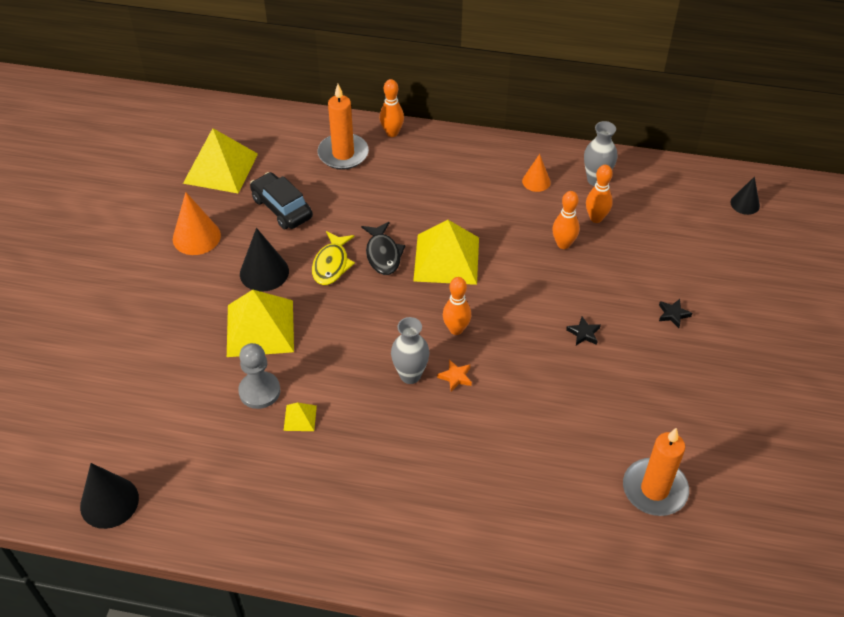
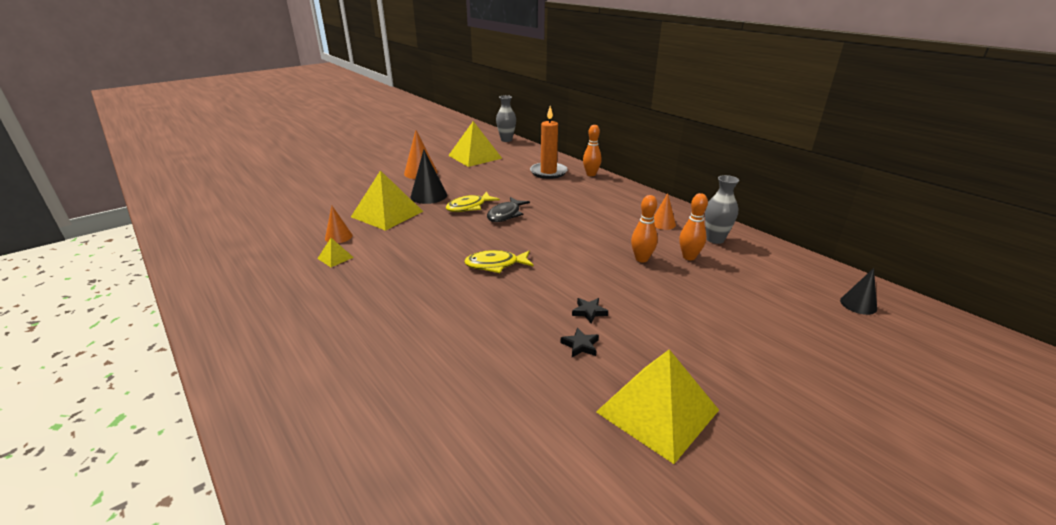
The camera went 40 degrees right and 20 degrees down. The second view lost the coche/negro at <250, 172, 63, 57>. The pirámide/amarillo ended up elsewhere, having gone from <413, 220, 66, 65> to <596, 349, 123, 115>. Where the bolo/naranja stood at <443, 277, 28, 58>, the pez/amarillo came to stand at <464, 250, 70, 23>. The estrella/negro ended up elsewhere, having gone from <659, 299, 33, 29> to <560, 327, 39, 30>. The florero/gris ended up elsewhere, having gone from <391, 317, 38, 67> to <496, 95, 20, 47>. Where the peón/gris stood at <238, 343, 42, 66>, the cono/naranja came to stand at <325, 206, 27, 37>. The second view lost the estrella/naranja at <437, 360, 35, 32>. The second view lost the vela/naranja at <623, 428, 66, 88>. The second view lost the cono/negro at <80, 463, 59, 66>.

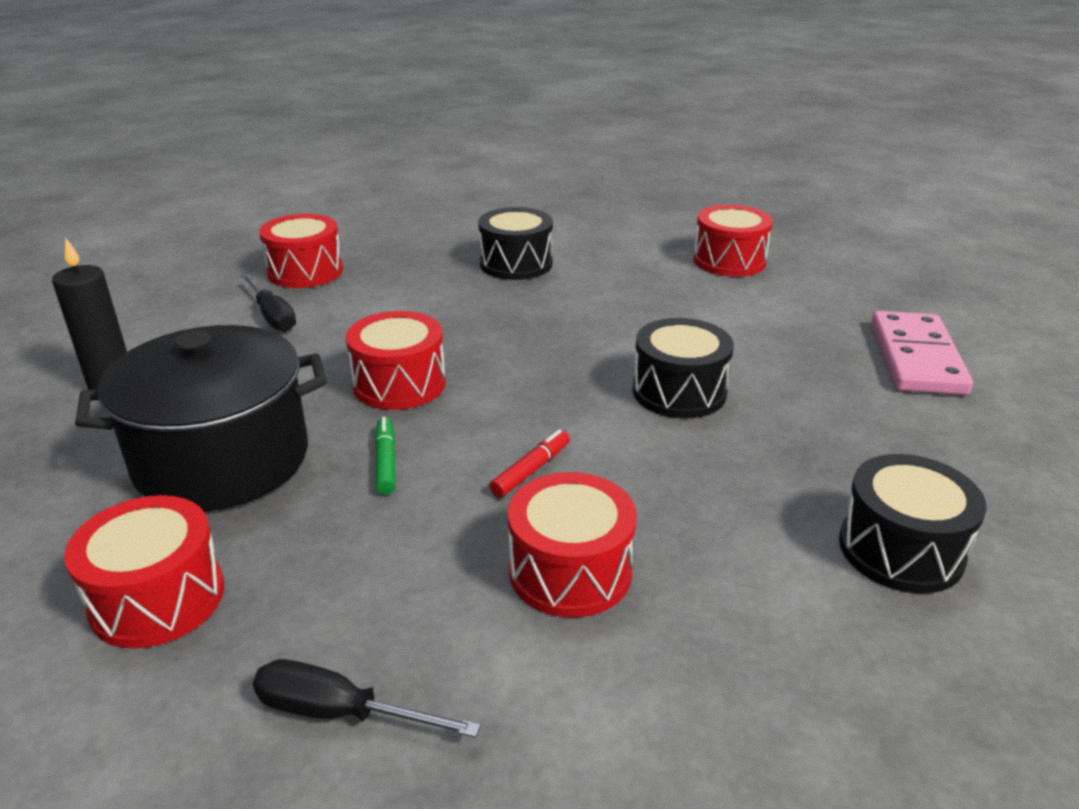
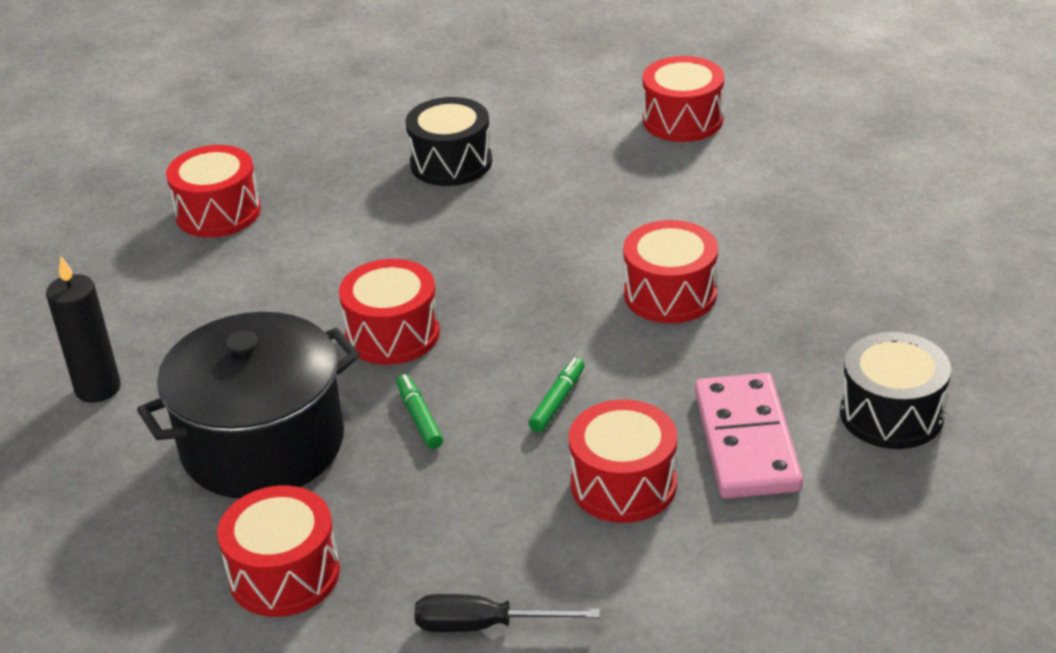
The camera went 10 degrees left and 5 degrees up. The second view lost the destornillador/negro at <241, 274, 55, 58>. The ficha de dominó/rosa ended up elsewhere, having gone from <871, 311, 102, 84> to <695, 373, 108, 126>. What was the tambor/negro at <632, 318, 102, 101> turned into the tambor/rojo at <623, 220, 95, 103>. What was the rotulador/rojo at <490, 429, 80, 69> turned into the rotulador/verde at <528, 357, 57, 75>.

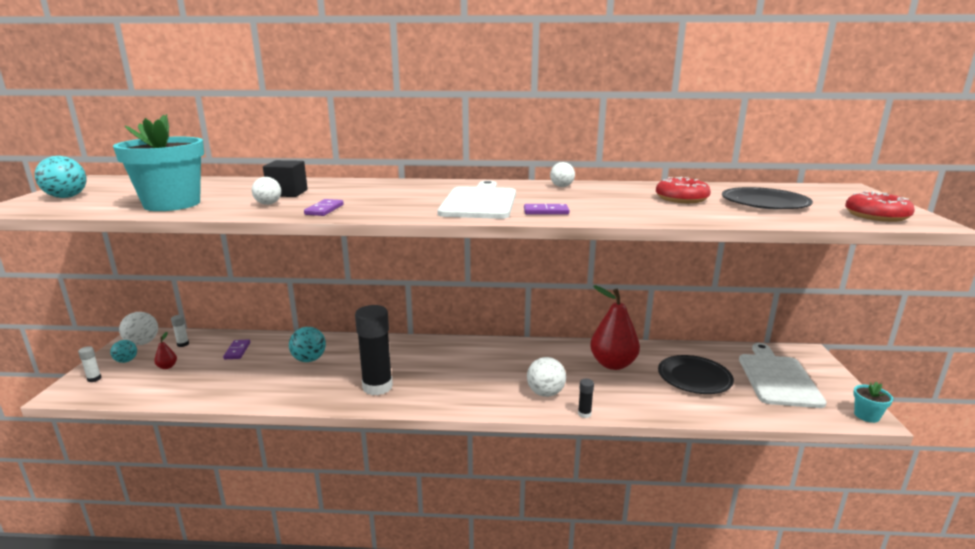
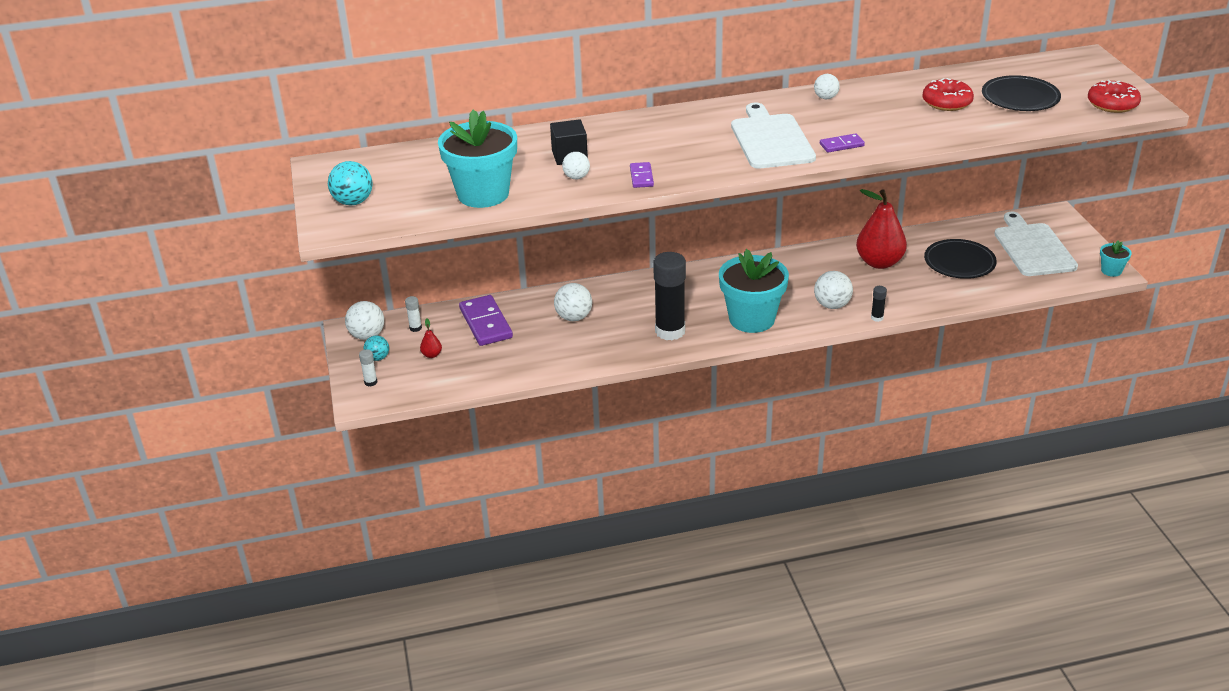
The camera went 15 degrees left and 15 degrees up. What was the pelota/turquesa at <289, 327, 37, 35> turned into the pelota/blanco at <554, 283, 38, 38>. The size of the ficha de dominó/morado at <223, 339, 27, 20> changed by a factor of 1.91. The second view gained the maceta/turquesa at <719, 249, 70, 84>.

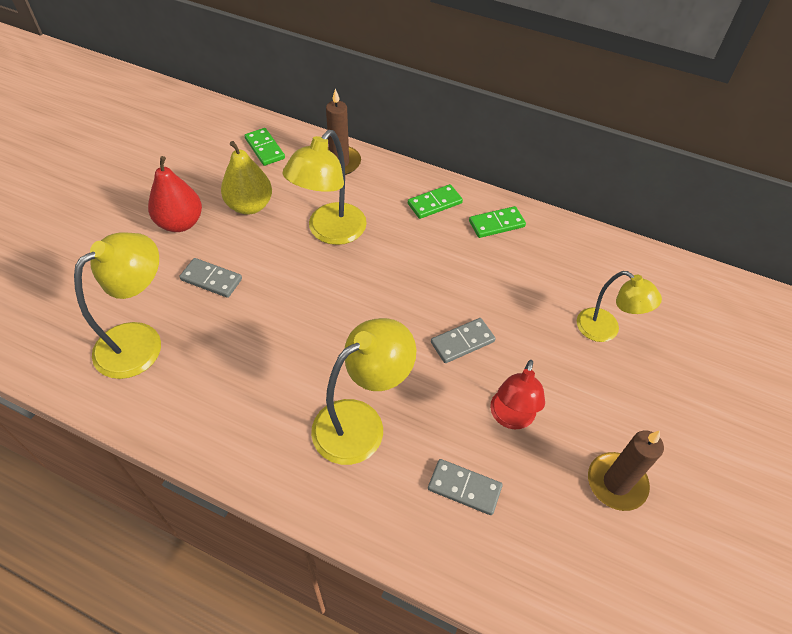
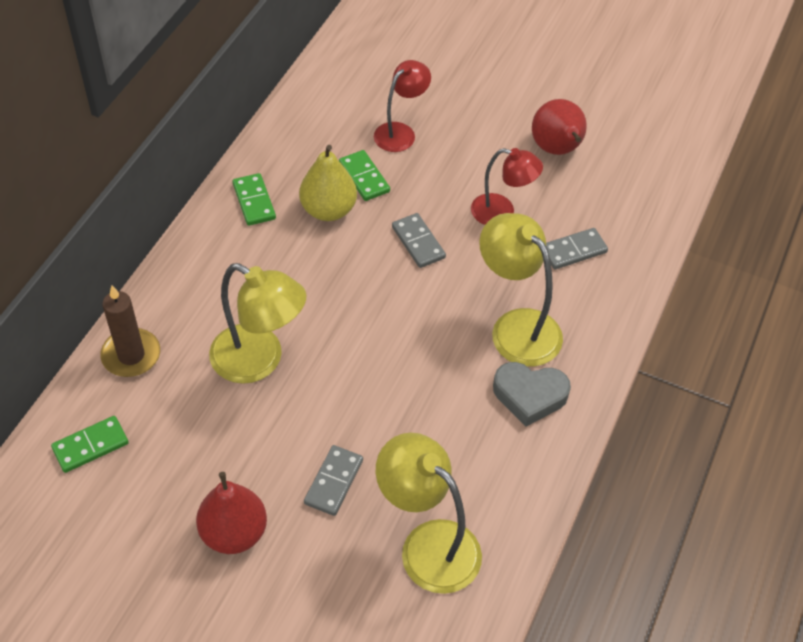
The camera went 90 degrees left and 0 degrees up. The pera/amarillo ended up elsewhere, having gone from <221, 141, 51, 74> to <299, 145, 58, 76>. The ficha de dominó/verde ended up elsewhere, having gone from <408, 184, 55, 35> to <339, 150, 51, 51>. What was the lámpara/amarillo at <577, 271, 85, 71> turned into the lámpara/rojo at <374, 60, 57, 92>. Where the vela/marrón stood at <588, 430, 76, 81>, the pera/rojo came to stand at <532, 99, 55, 56>. The ficha de dominó/gris at <428, 459, 75, 56> ended up facing another way, 45 degrees clockwise from before. The second view gained the corazón/gris at <493, 362, 78, 65>.

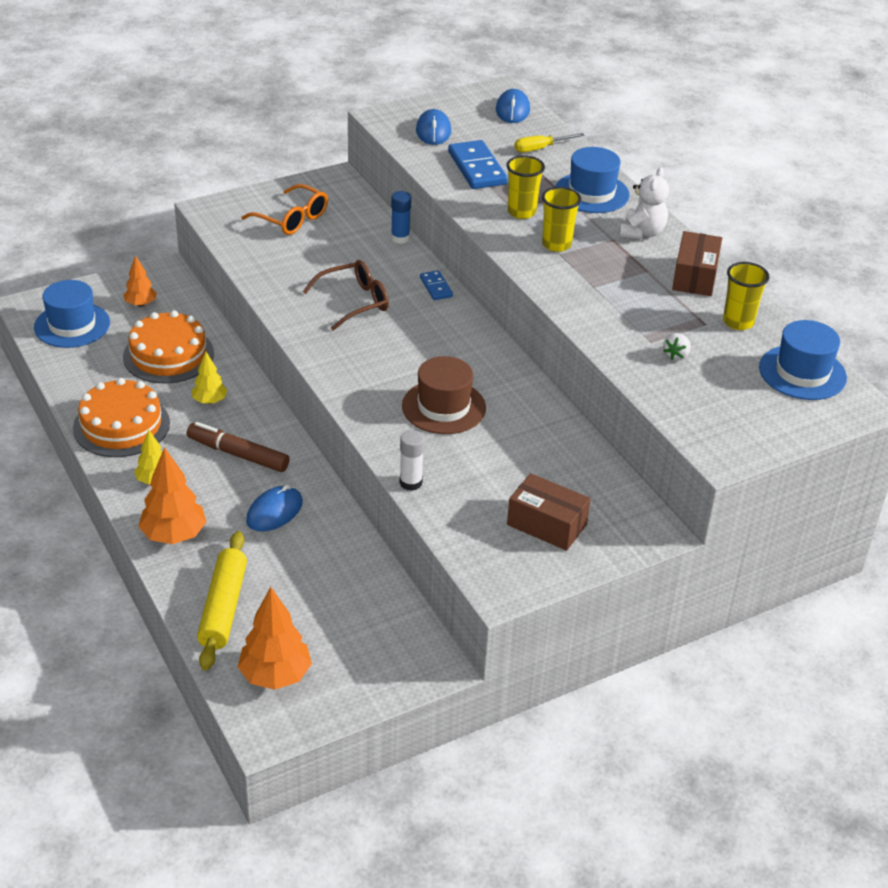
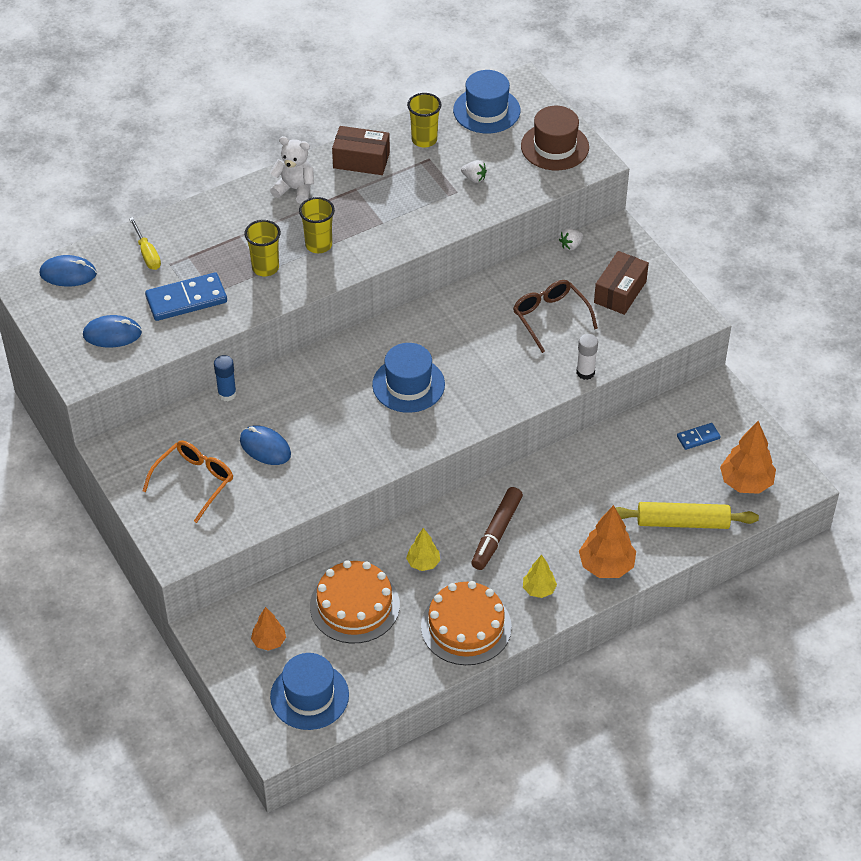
The camera went 90 degrees left and 10 degrees up. The sombrero/azul ended up elsewhere, having gone from <555, 147, 75, 66> to <372, 343, 73, 70>. The gafas/marrón ended up elsewhere, having gone from <303, 260, 86, 71> to <513, 280, 85, 73>. The ficha de dominó/azul ended up elsewhere, having gone from <420, 270, 33, 30> to <677, 423, 44, 27>. The sombrero/marrón ended up elsewhere, having gone from <402, 356, 84, 78> to <521, 106, 68, 64>. The ratón/azul ended up elsewhere, having gone from <246, 485, 57, 47> to <240, 425, 51, 40>. The second view gained the fresa/blanco at <559, 228, 24, 23>.

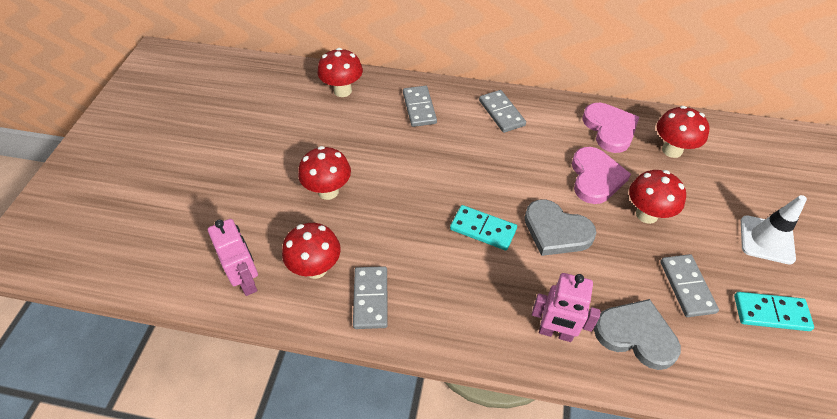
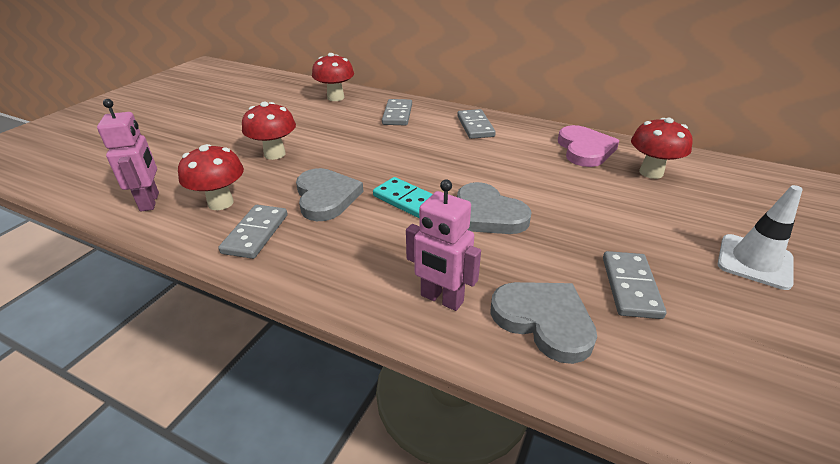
The camera went 15 degrees right and 15 degrees down. The second view lost the corazón/rosa at <572, 147, 59, 57>. The second view lost the seta/rojo at <629, 170, 57, 54>. The second view lost the ficha de dominó/turquesa at <734, 292, 80, 39>. The second view gained the corazón/gris at <296, 168, 68, 53>.

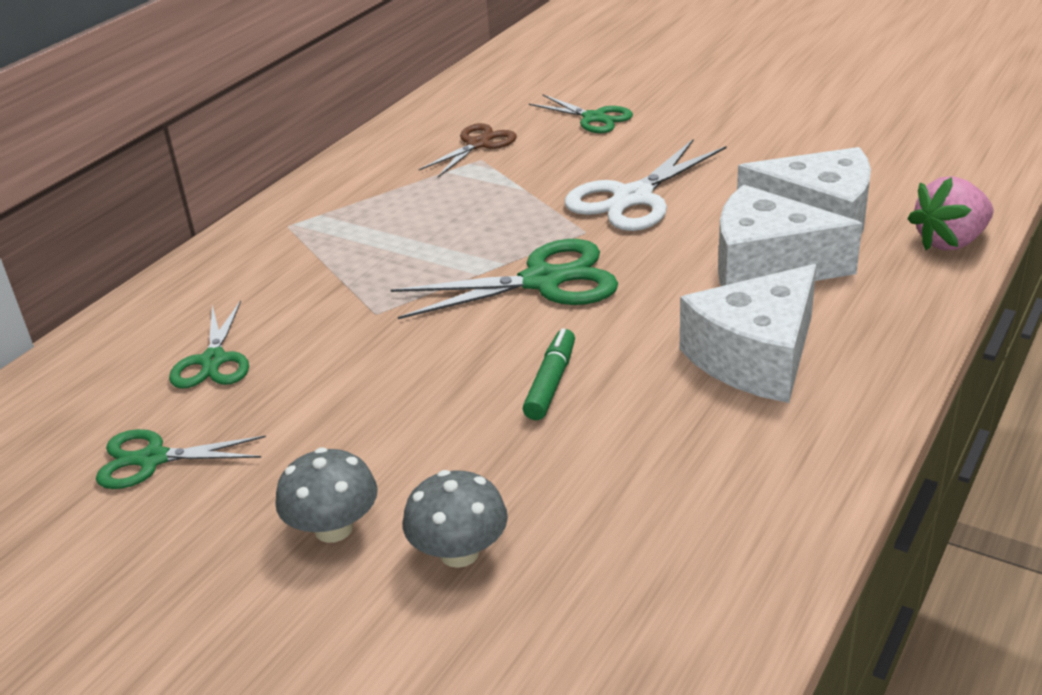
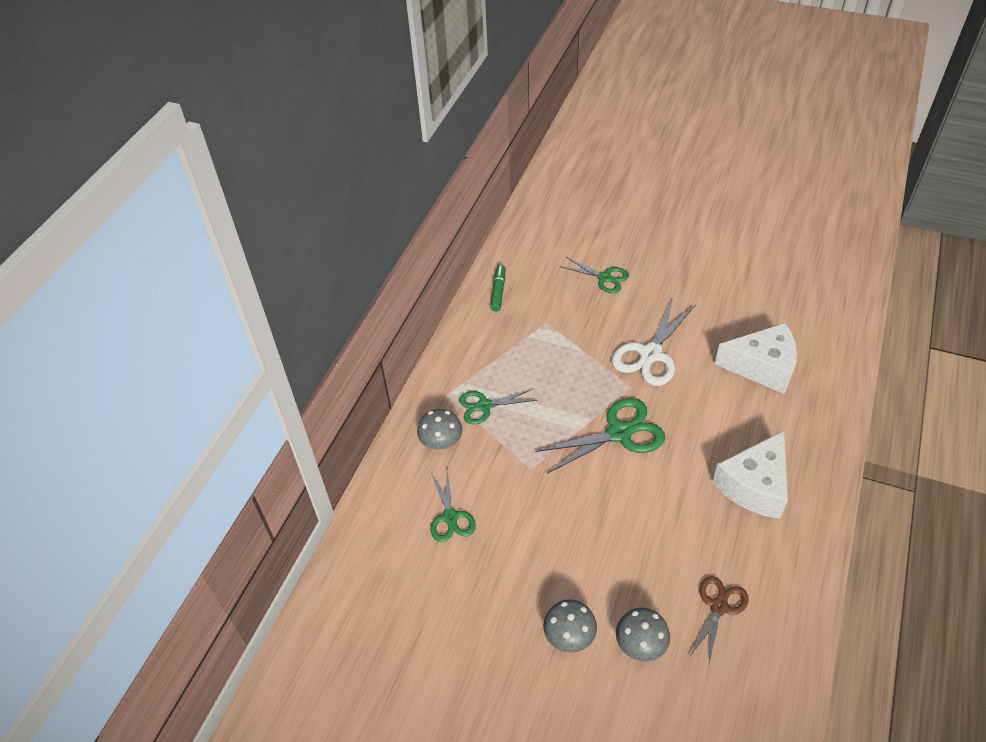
The camera went 10 degrees left and 15 degrees up. The tijeras/marrón ended up elsewhere, having gone from <419, 123, 98, 54> to <690, 576, 59, 87>. The second view lost the fresa/rosa at <907, 176, 86, 74>. The second view lost the queso/blanco at <718, 185, 145, 101>. The rotulador/verde ended up elsewhere, having gone from <523, 328, 52, 92> to <490, 265, 15, 47>. The tijeras/verde ended up elsewhere, having gone from <96, 429, 170, 60> to <459, 388, 78, 36>. The second view gained the seta/gris at <417, 409, 45, 40>.

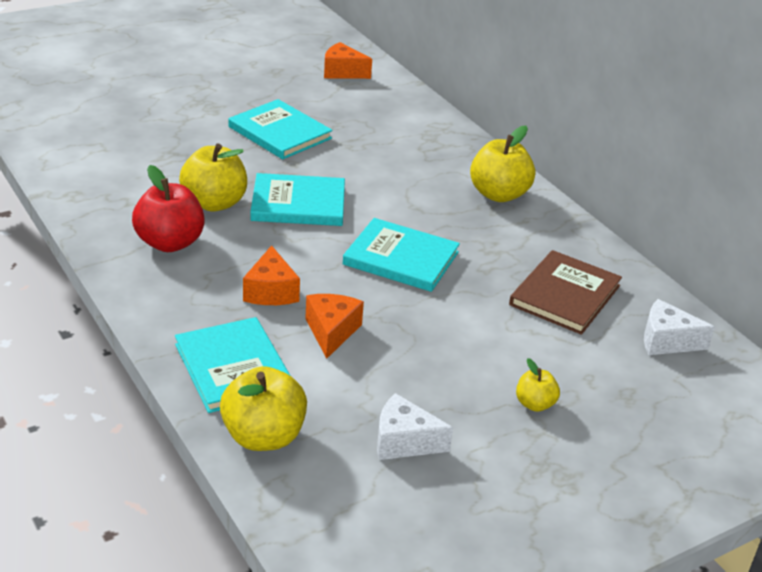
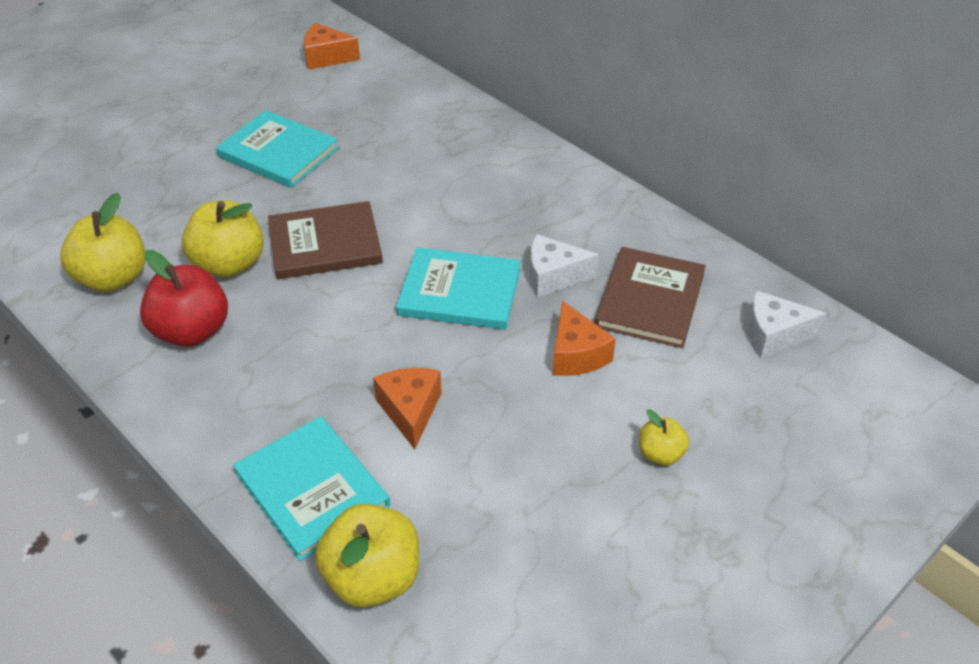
The camera went 10 degrees left and 10 degrees up. The manzana/amarillo ended up elsewhere, having gone from <470, 125, 65, 77> to <61, 193, 85, 99>. What was the libro/turquesa at <250, 173, 95, 53> turned into the libro/marrón at <268, 201, 115, 78>. The queso/naranja ended up elsewhere, having gone from <243, 245, 57, 60> to <553, 301, 63, 75>. The queso/blanco ended up elsewhere, having gone from <377, 393, 76, 67> to <530, 234, 69, 64>.

